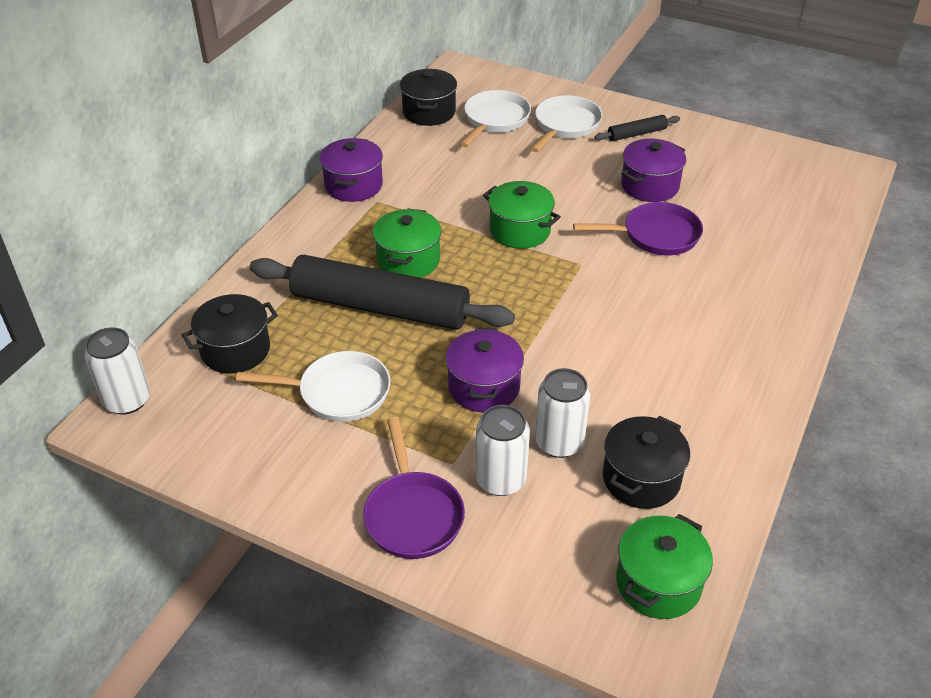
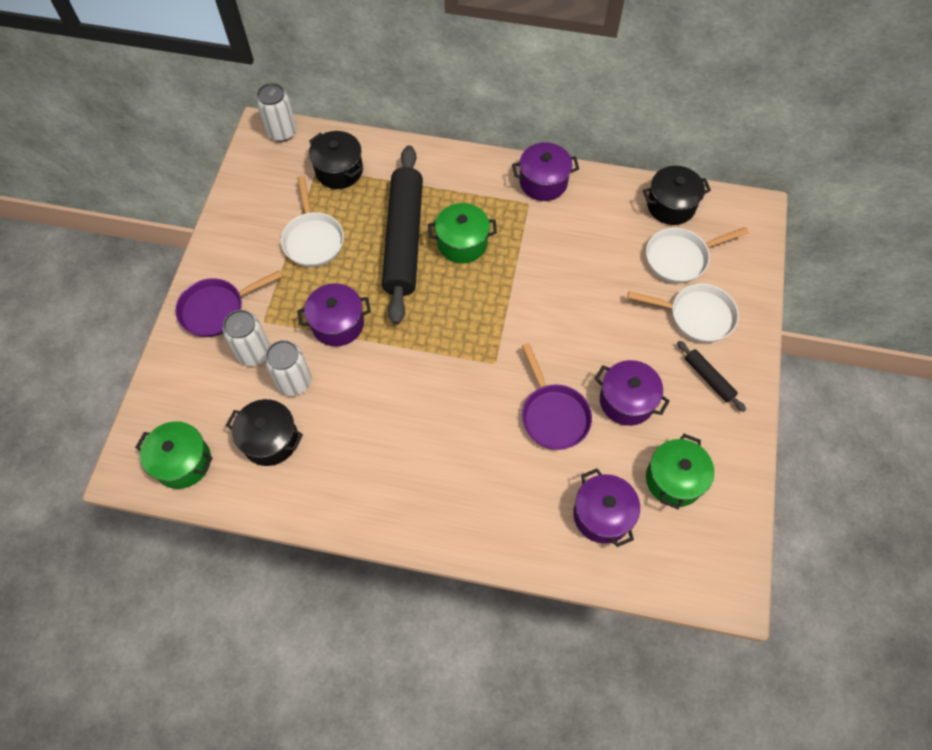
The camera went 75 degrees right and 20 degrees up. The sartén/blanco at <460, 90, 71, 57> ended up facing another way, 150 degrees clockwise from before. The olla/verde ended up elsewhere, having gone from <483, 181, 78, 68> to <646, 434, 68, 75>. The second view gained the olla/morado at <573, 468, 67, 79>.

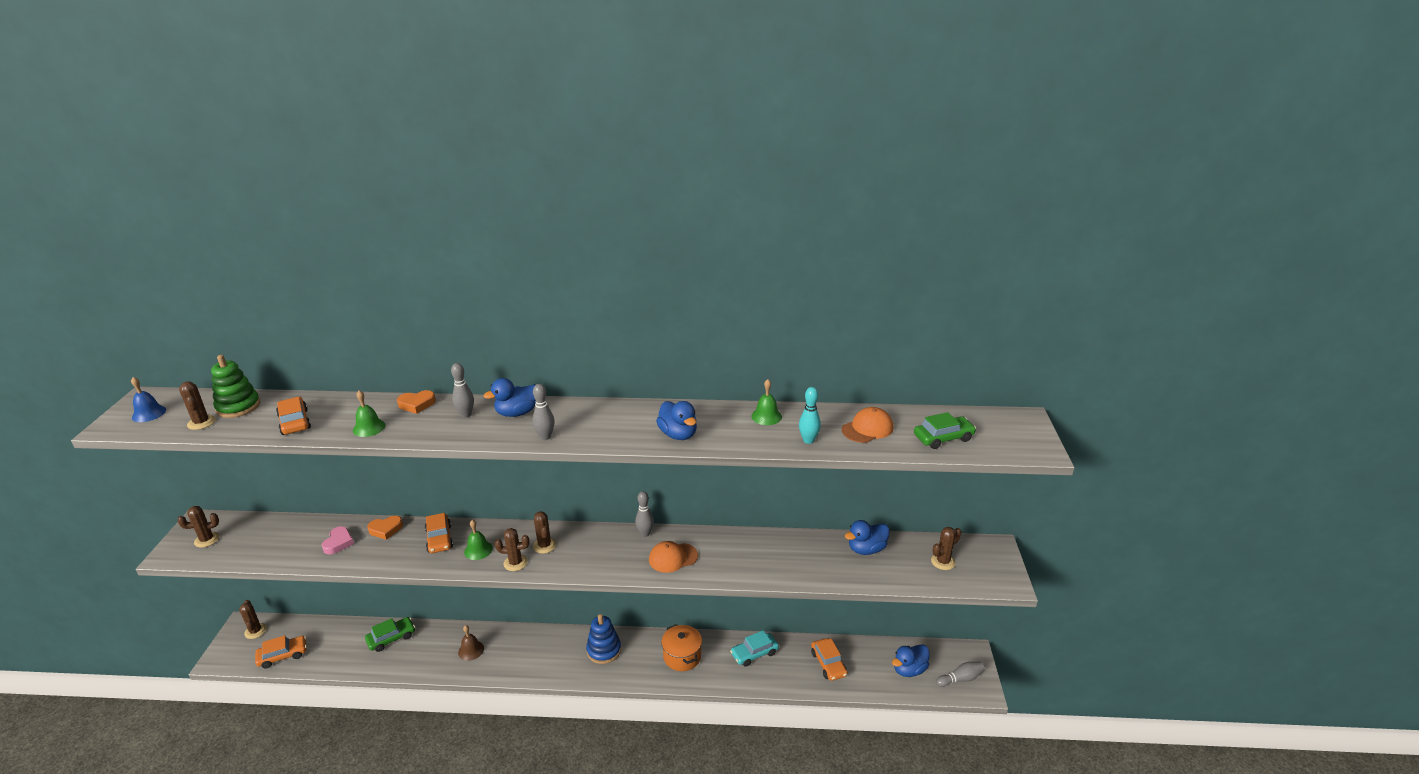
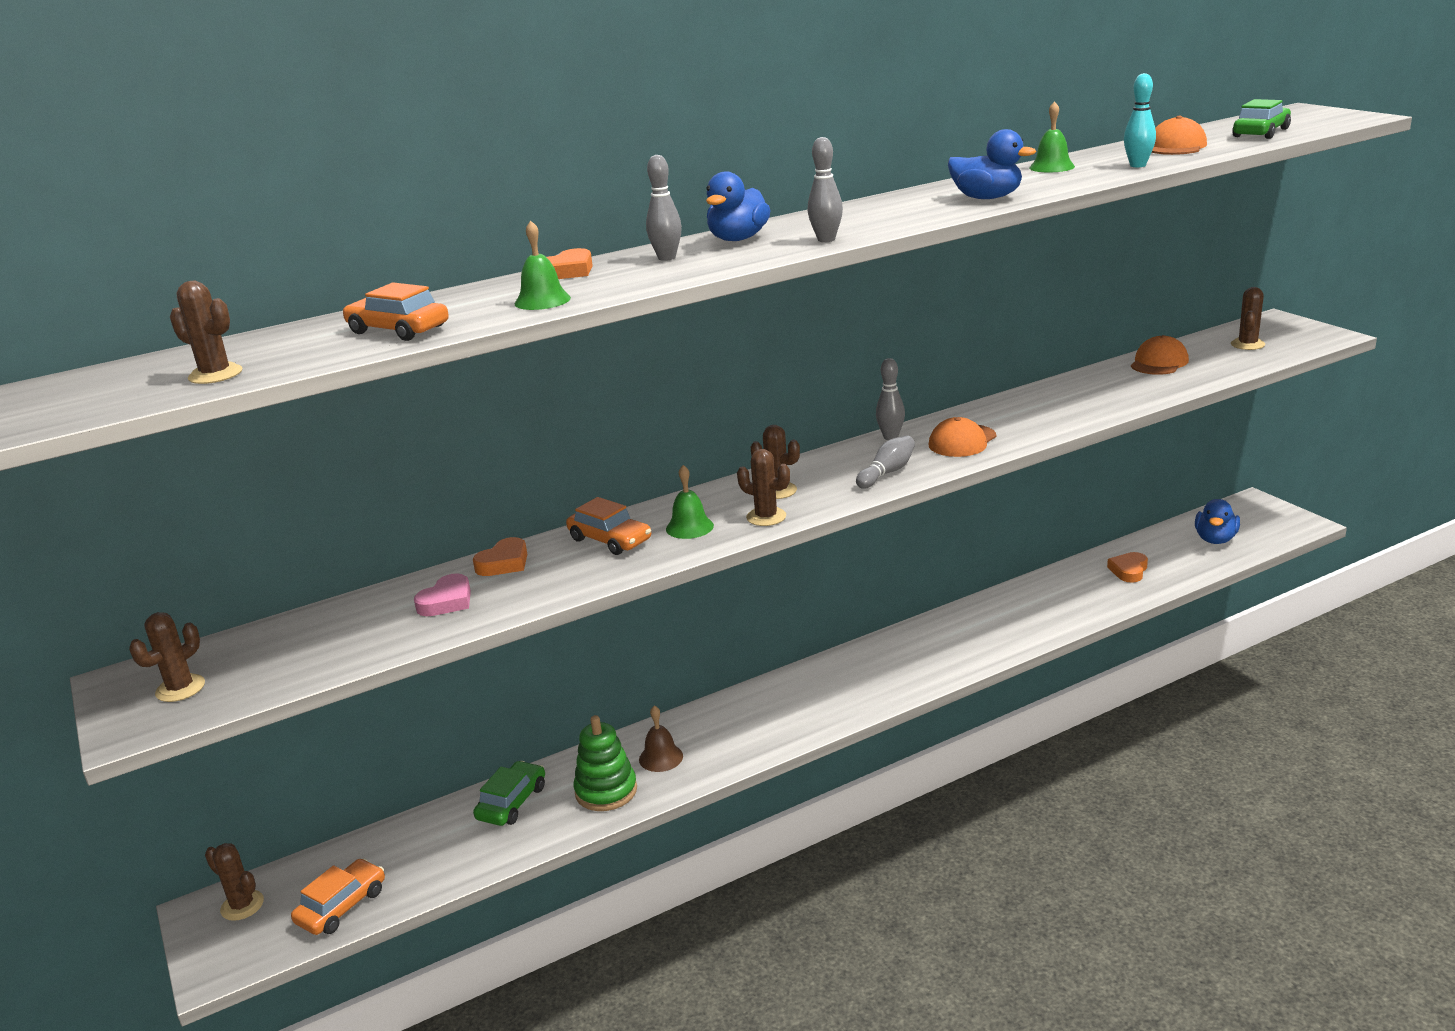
The camera went 30 degrees left and 5 degrees down. The juguete apilable/verde ended up elsewhere, having gone from <211, 355, 49, 63> to <574, 715, 63, 96>. The second view lost the campana/azul at <131, 377, 35, 45>. Where the pato/azul stood at <845, 520, 45, 35>, the gorra/naranja came to stand at <1131, 335, 58, 40>. The corazón/rosa at <322, 526, 32, 28> ended up facing another way, 60 degrees clockwise from before. The cactus/marrón at <495, 528, 35, 43> ended up facing another way, 60 degrees clockwise from before. The second view lost the juguete apilable/azul at <586, 614, 35, 50>. The second view lost the olla/naranja at <661, 624, 41, 47>. The second view lost the coche/turquesa at <730, 630, 49, 37>. Where the coche/naranja stood at <811, 638, 37, 43>, the corazón/naranja came to stand at <1107, 552, 41, 31>. The bolo/gris ended up elsewhere, having gone from <936, 662, 49, 25> to <856, 435, 59, 54>.

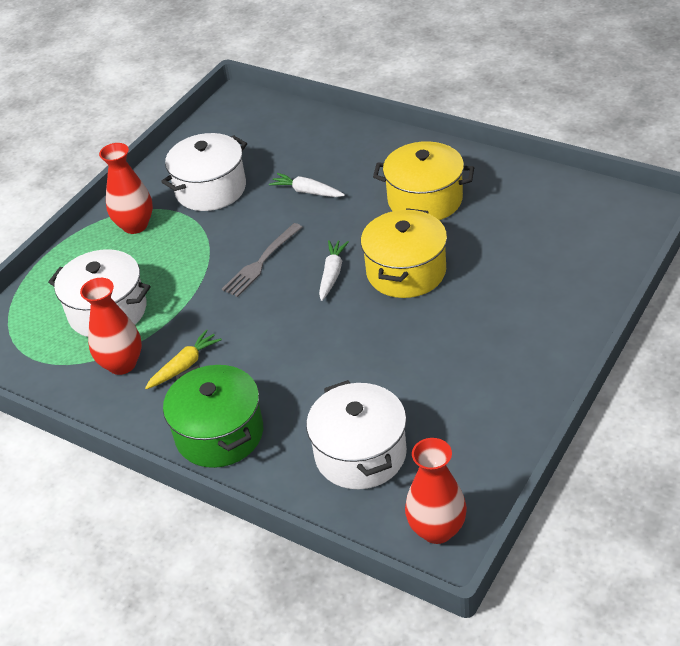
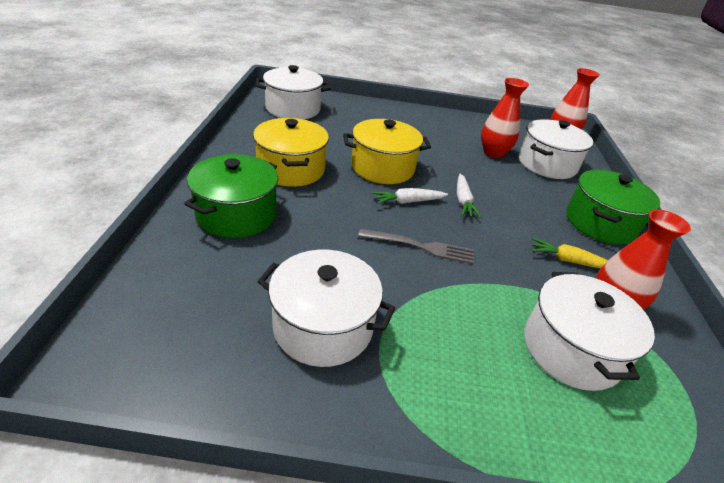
The camera went 125 degrees left and 5 degrees down. The florero/rojo ended up elsewhere, having gone from <99, 143, 54, 91> to <481, 78, 48, 80>. The zanahoria/blanco ended up elsewhere, having gone from <269, 173, 76, 24> to <457, 174, 24, 44>. The second view gained the olla/blanco at <256, 65, 75, 54>. The second view gained the olla/verde at <184, 154, 94, 84>.

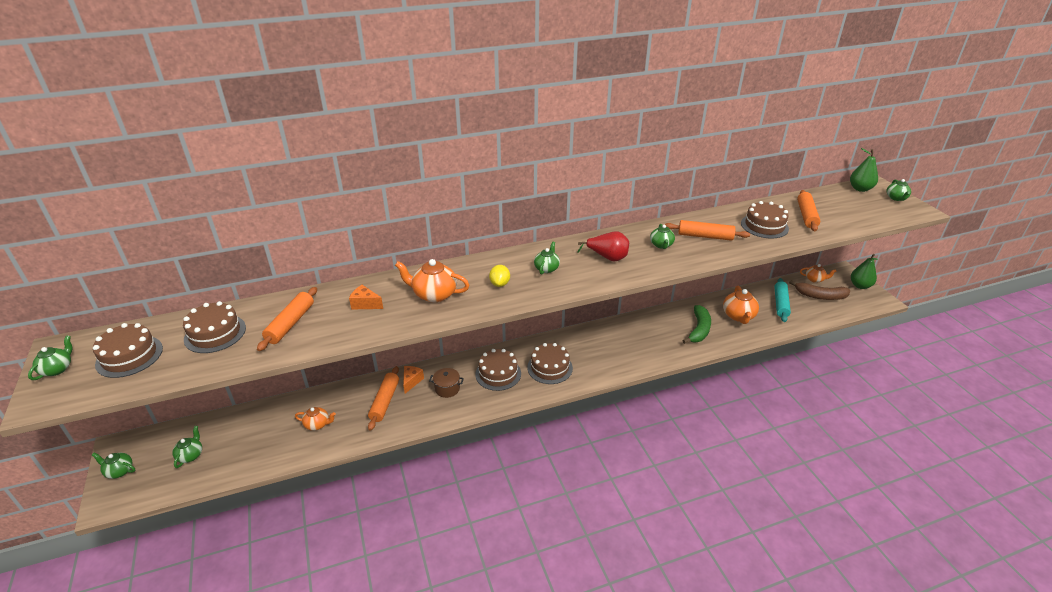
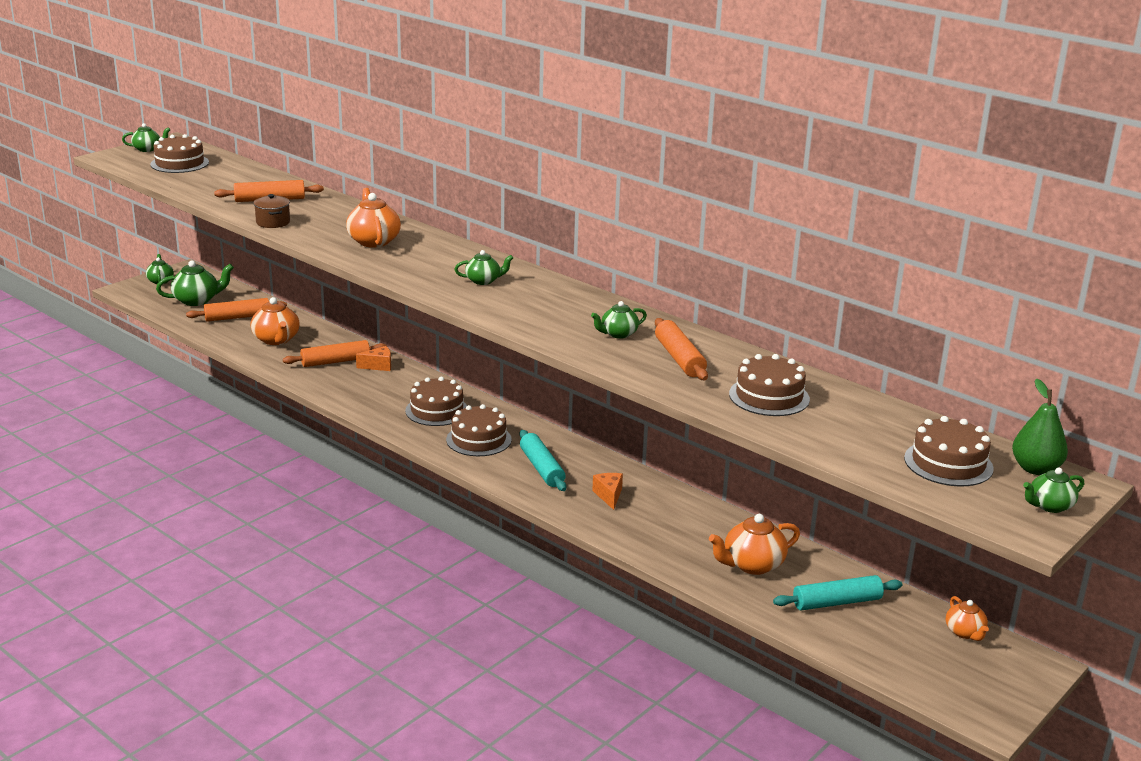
The camera went 60 degrees right and 10 degrees down. The rodillo/naranja ended up elsewhere, having gone from <797, 190, 23, 41> to <186, 298, 101, 24>. The second view lost the pera/rojo at <577, 231, 52, 31>. The second view lost the pera/verde at <851, 254, 27, 35>. The second view lost the limón/amarillo at <489, 265, 21, 22>. The second view lost the plátano/marrón at <789, 280, 61, 20>. The queso/naranja ended up elsewhere, having gone from <349, 285, 34, 24> to <592, 473, 31, 37>. The tarta/marrón ended up elsewhere, having gone from <183, 301, 63, 52> to <904, 416, 90, 70>. The second view lost the plátano/verde at <683, 305, 28, 39>. The olla/marrón ended up elsewhere, having gone from <429, 368, 35, 30> to <253, 194, 37, 34>. The size of the tetera/naranja at <295, 407, 41, 24> changed by a factor of 1.64. The size of the tetera/verde at <172, 426, 30, 42> changed by a factor of 1.64. The second view gained the rodillo/turquesa at <519, 430, 47, 61>.

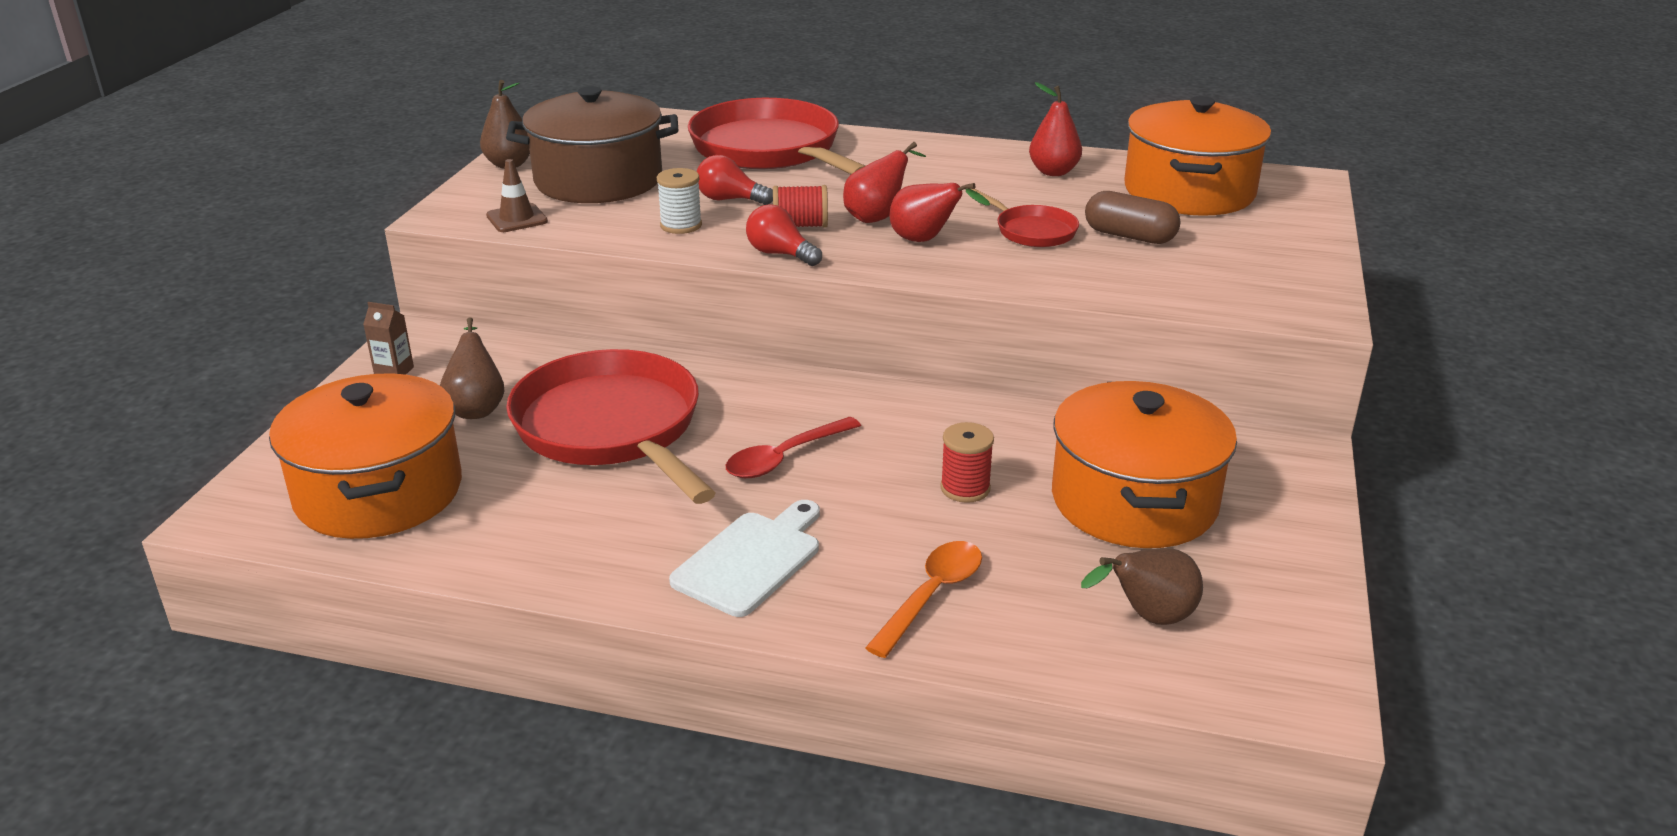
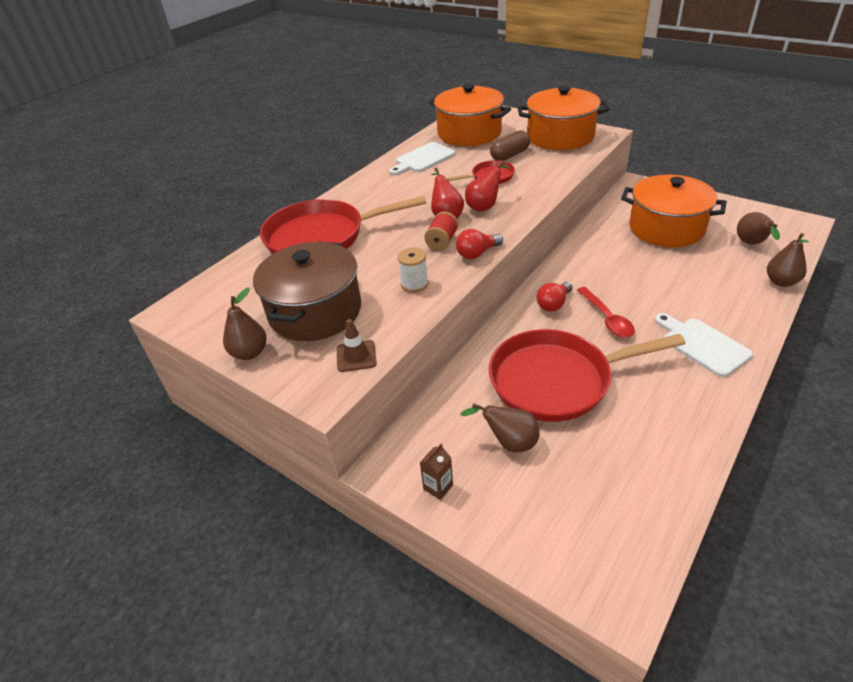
The camera went 65 degrees left and 10 degrees up. Where the pera/rojo stood at <1029, 82, 53, 94>, the tabla de cortar/blanco came to stand at <389, 142, 67, 33>. The bombilla/rojo ended up elsewhere, having gone from <697, 155, 76, 50> to <536, 282, 37, 30>. The olla/naranja ended up elsewhere, having gone from <269, 373, 193, 166> to <518, 86, 92, 64>. The second view lost the carrete/rojo at <940, 422, 54, 81>. The second view lost the cuchara/naranja at <865, 541, 117, 117>. The second view gained the pera/marrón at <767, 233, 42, 54>.

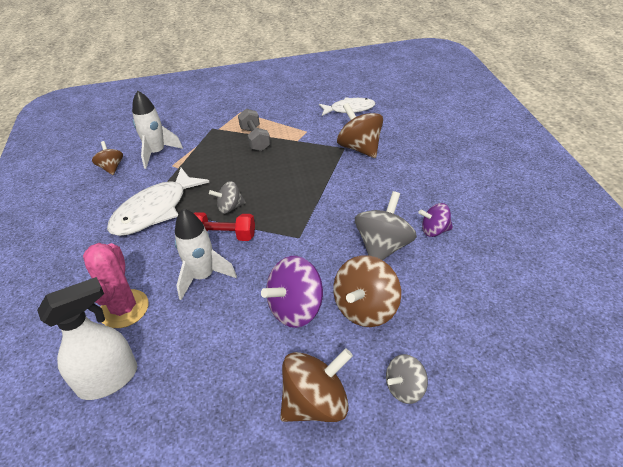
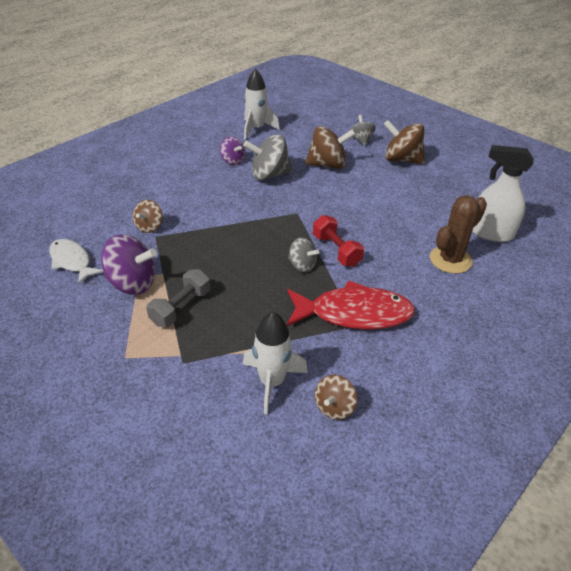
The camera went 130 degrees left and 0 degrees up. The size of the peonza/marrón at <337, 103, 46, 55> changed by a factor of 0.59. What was the pez/blanco at <107, 168, 102, 68> turned into the pez/rojo at <287, 280, 128, 49>. The cohete/blanco ended up elsewhere, having gone from <175, 209, 62, 91> to <244, 68, 35, 72>. What was the cactus/rosa at <83, 243, 65, 85> turned into the cactus/marrón at <430, 195, 57, 79>. The peonza/morado ended up elsewhere, having gone from <261, 256, 62, 72> to <101, 234, 56, 61>. The peonza/gris at <386, 354, 42, 50> ended up facing another way, 120 degrees counterclockwise from before.

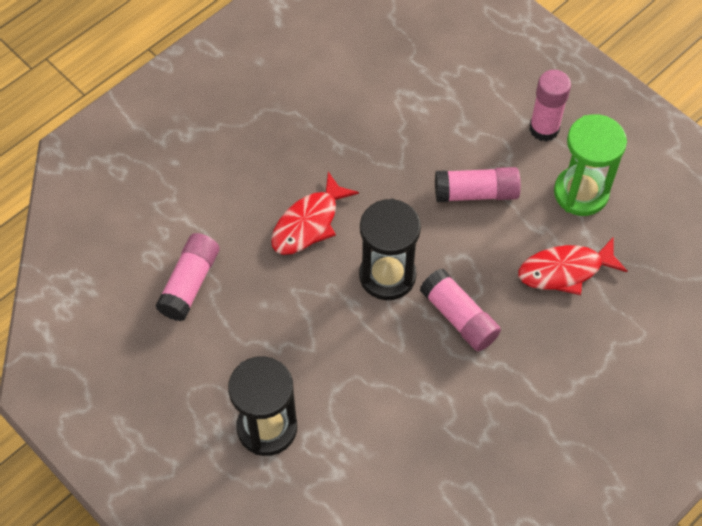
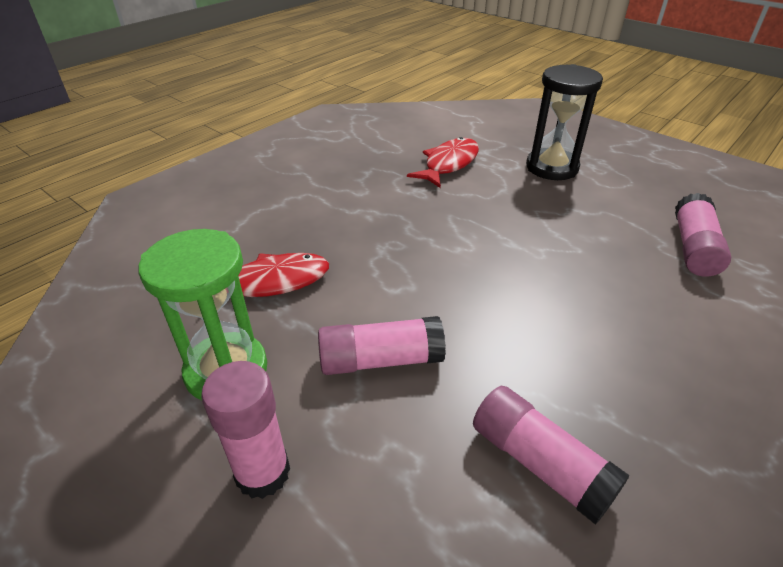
The camera went 175 degrees right and 20 degrees down. The pez/rojo ended up elsewhere, having gone from <271, 172, 88, 83> to <407, 137, 72, 51>. The second view lost the reloj de arena/negro at <359, 198, 62, 102>. The barra de pegamento/rosa ended up elsewhere, having gone from <420, 269, 81, 83> to <473, 386, 157, 139>.

